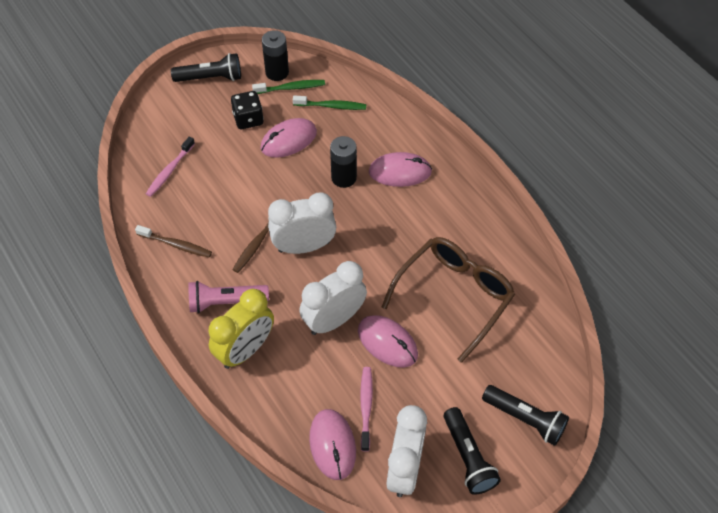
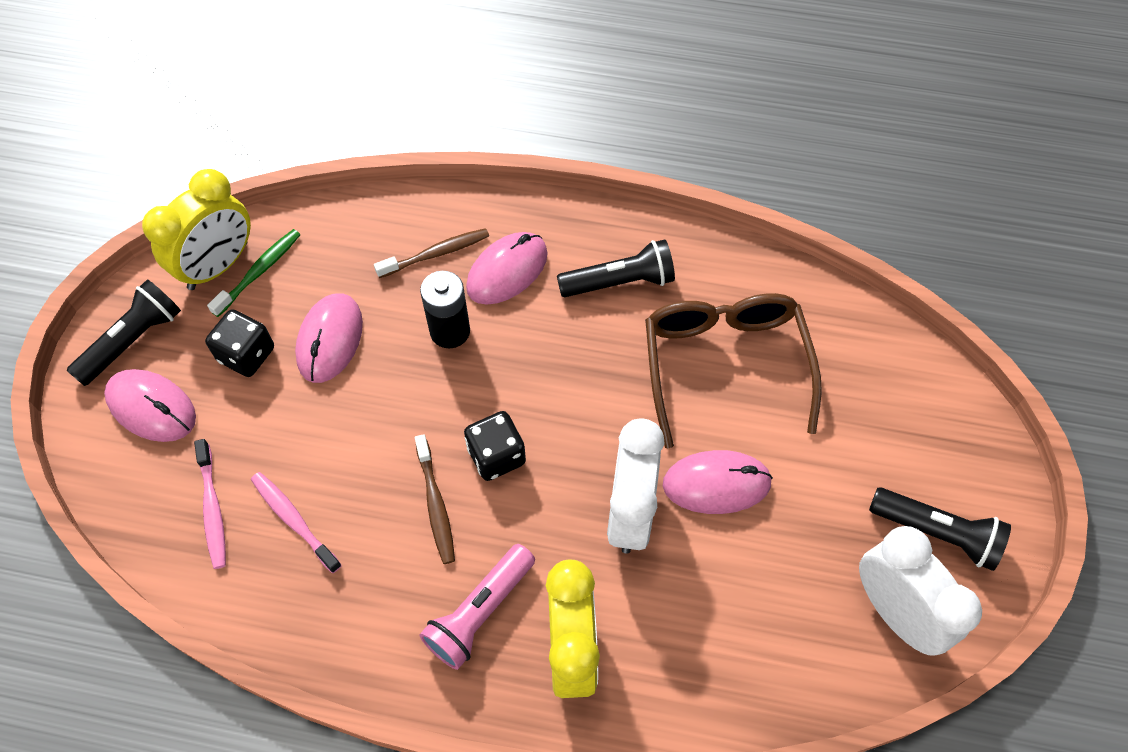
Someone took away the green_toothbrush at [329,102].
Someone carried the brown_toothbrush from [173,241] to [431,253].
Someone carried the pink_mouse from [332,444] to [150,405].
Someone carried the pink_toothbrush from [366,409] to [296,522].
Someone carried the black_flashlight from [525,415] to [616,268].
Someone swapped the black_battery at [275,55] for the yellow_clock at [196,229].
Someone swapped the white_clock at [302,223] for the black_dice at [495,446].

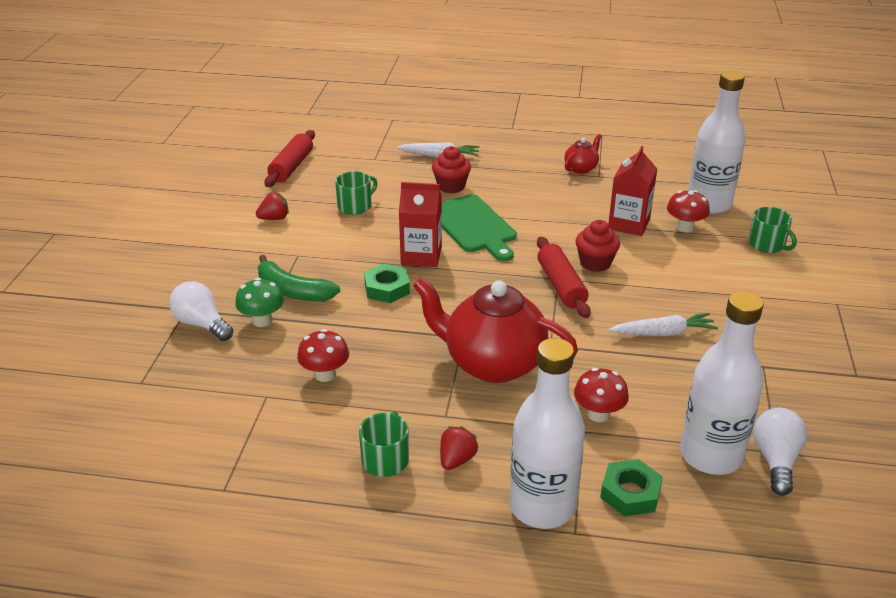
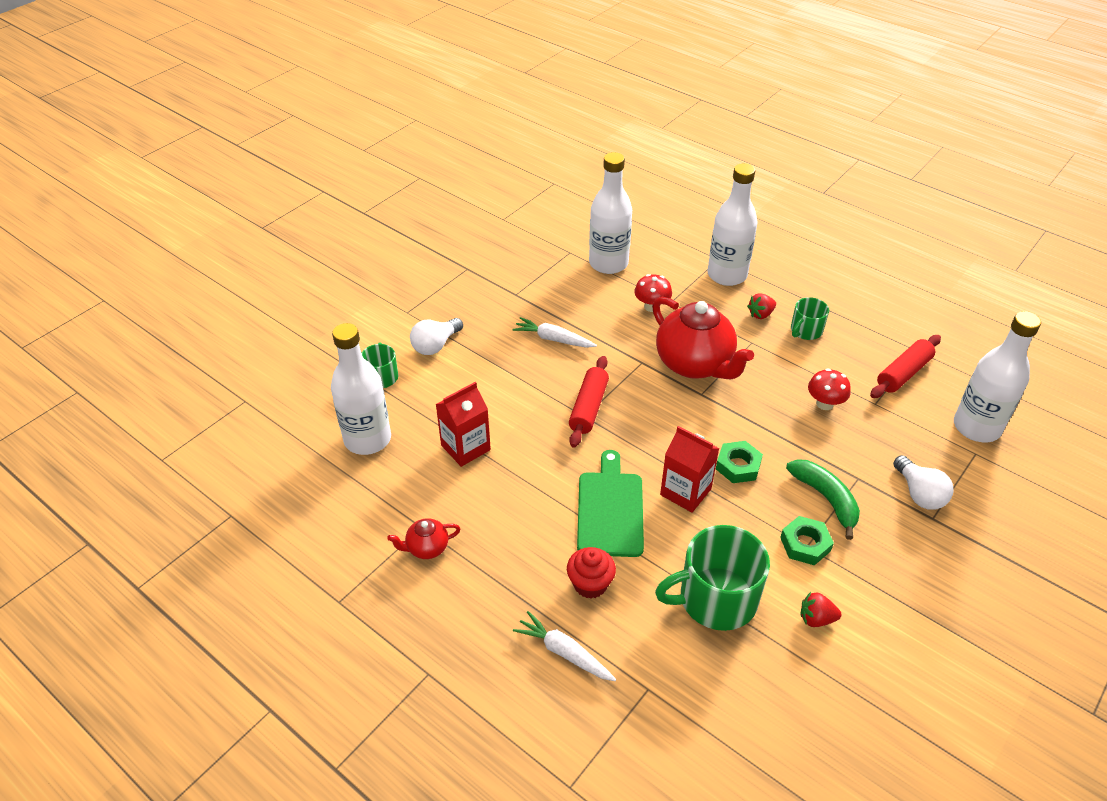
Someone took away the green_mushroom at [259,302].
Someone took away the red_cupcake at [597,246].
Someone took away the red_mushroom at [688,211].
Someone put down the white_bottle at [997,376].
Someone carried the red_rolling_pin from [289,158] to [905,366].
Someone carried the green_nut from [631,488] to [807,540].
Someone carried the white_light_bulb from [780,452] to [436,336].
Someone scaled the green_mug at [356,193] by 1.88.

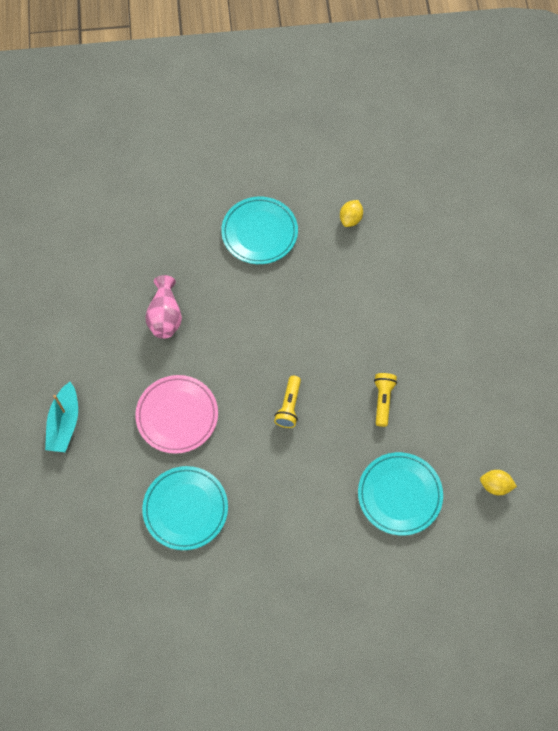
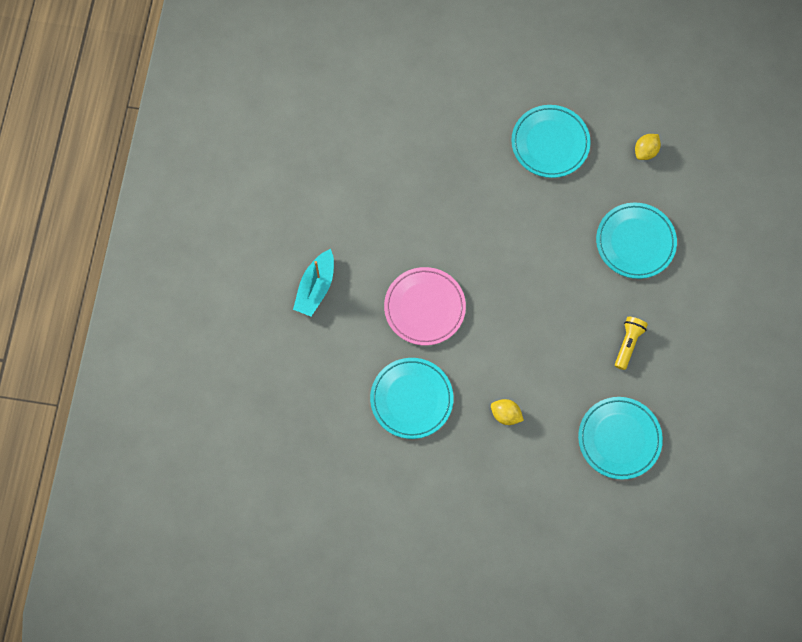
Someone took away the pink_vase at [163,307].
Someone took away the yellow_flashlight at [287,402].
Someone put down the turquoise_plate at [636,240].
Someone carried the yellow_lemon from [498,482] to [507,412].

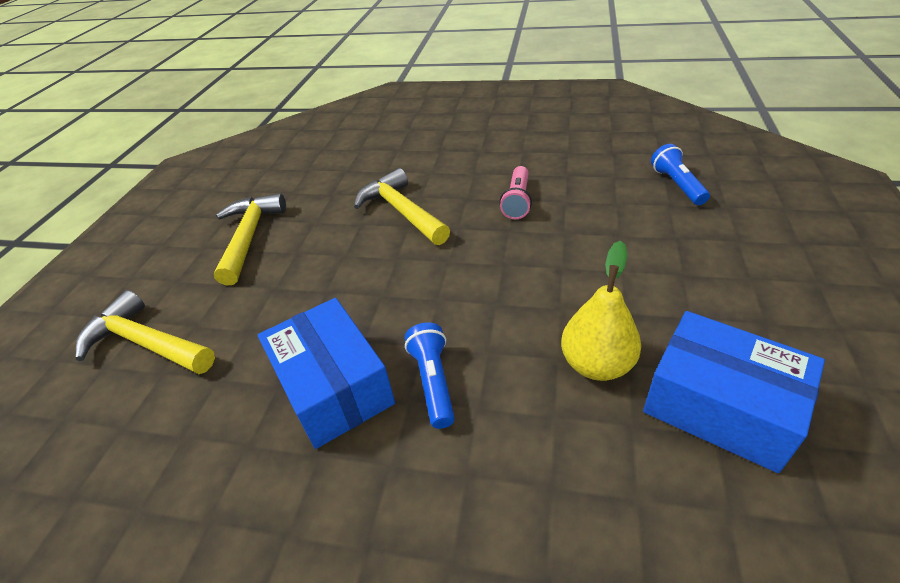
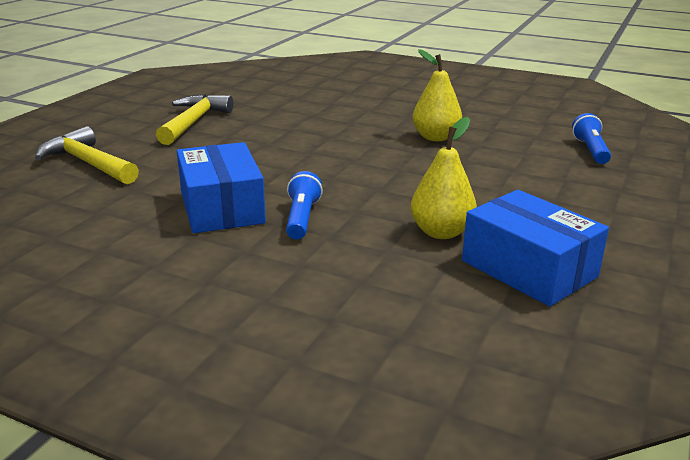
Someone took away the yellow_hammer at [402,206].
Someone swapped the pink_flashlight at [516,192] for the yellow_pear at [437,95].

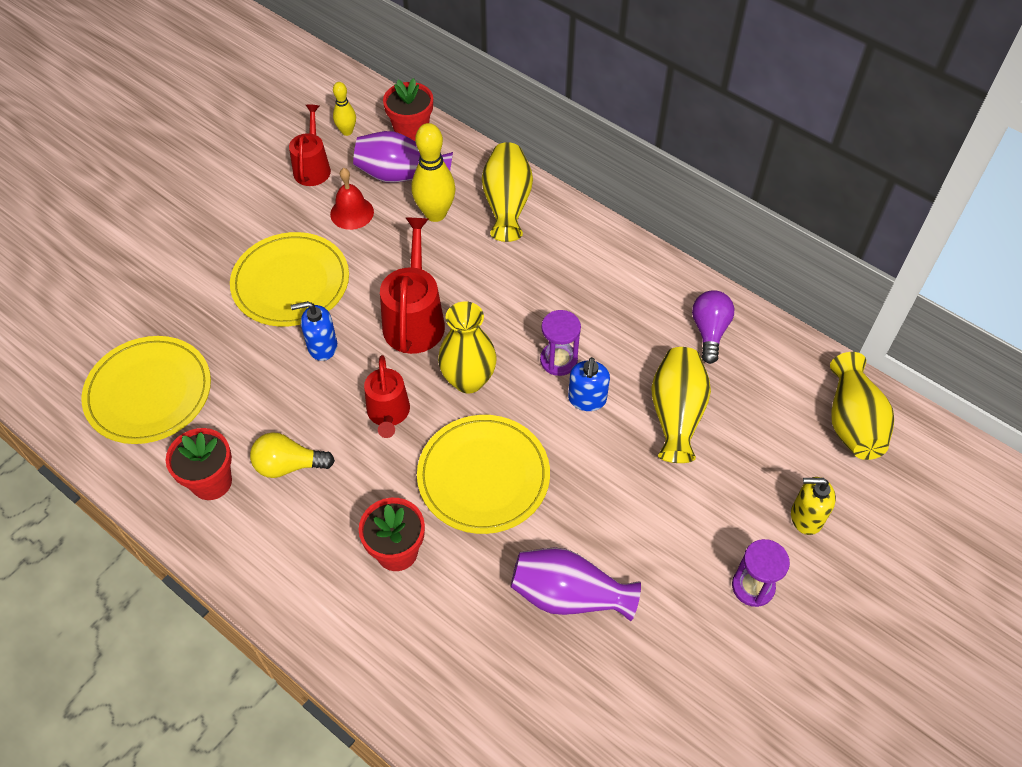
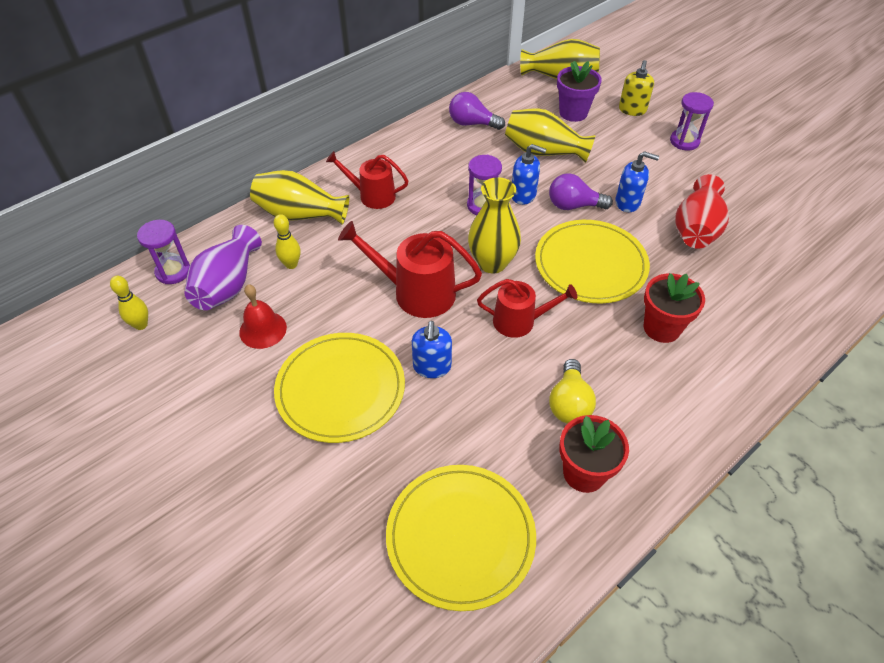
Someone put down the purple_light_bulb at [581,191].
Someone put down the purple_flower_pot at [579,91].
Someone put down the blue_soap_dispenser at [637,181].
Someone carried the red_watering_can from [310,145] to [367,180].
Someone swapped the red_flower_pot at [408,109] for the purple_hourglass at [163,252].
Someone repainted the purple_vase at [576,584], which became the red_vase at [702,211].
Someone scaled the yellow_bowling_pin at [433,172] by 0.56.

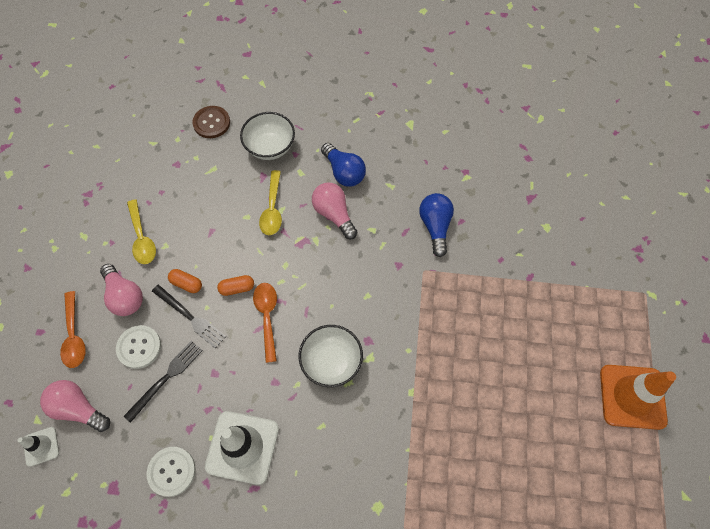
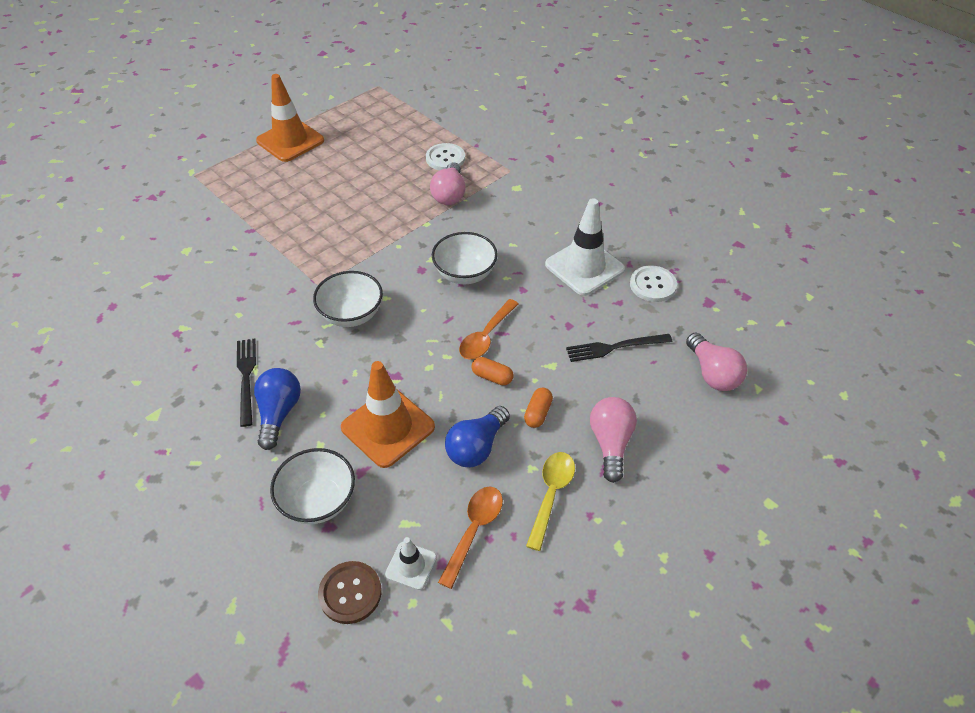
Someone put down the white_bowl at [348,299].
Someone carried the white_traffic_cone from [38,447] to [411,563].
Someone carried the orange_spoon from [73,329] to [470,538].
Someone carried the white_button from [138,347] to [445,156].
Someone carried the black_fork from [189,316] to [246,382].
Someone carried the pink_light_bulb from [334,210] to [448,183].
Someone carried the blue_light_bulb from [436,225] to [477,436].
Someone swapped the yellow_spoon at [270,202] for the orange_traffic_cone at [388,414].
Someone rotated the orange_capsule at [185,281] by 45 degrees clockwise.

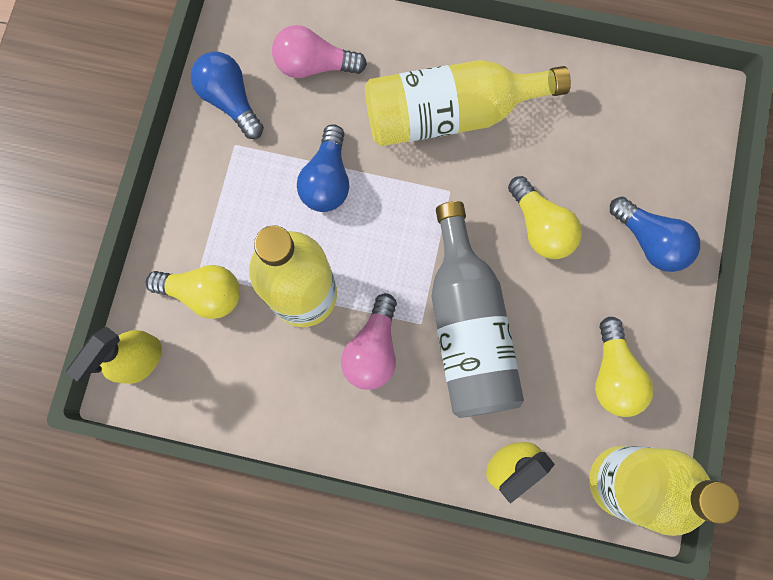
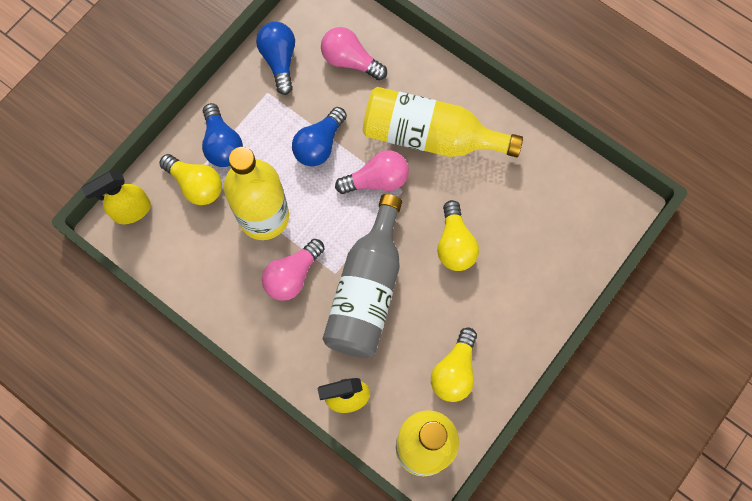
Someone put down the pink_light_bulb at [372,172].
Someone carried the blue_light_bulb from [655,234] to [222,135].

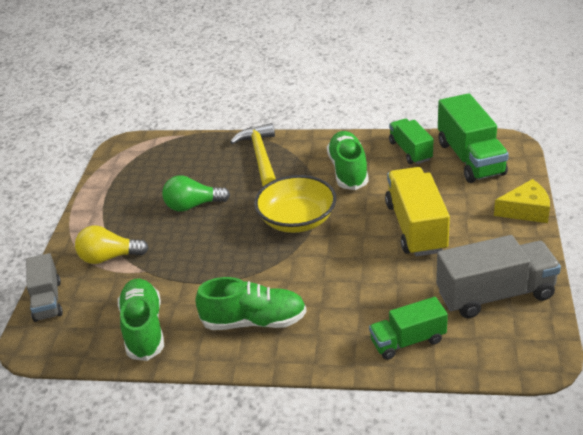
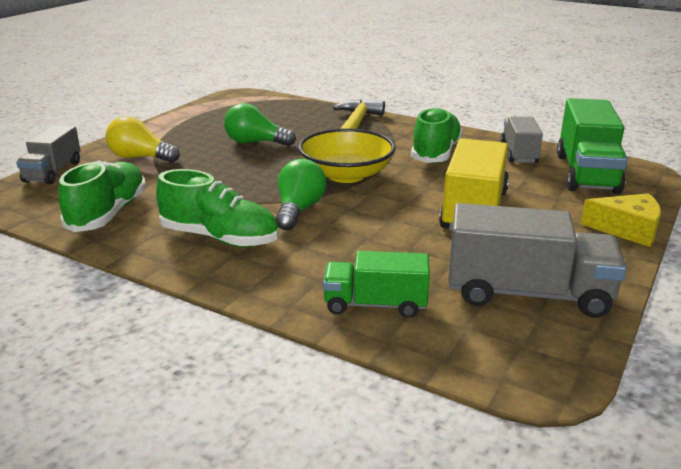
Someone put down the green_light_bulb at [301,194].
Someone repainted the green_truck at [411,141], which became the grey_truck at [521,140].

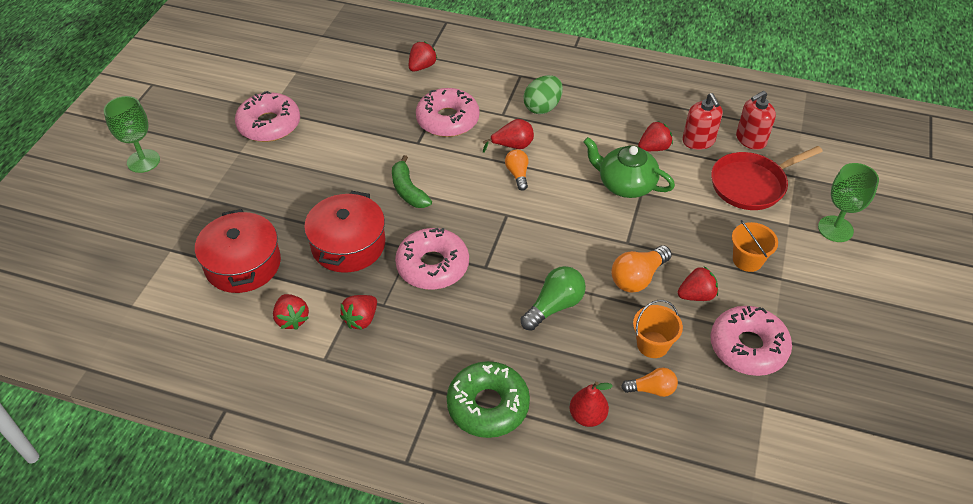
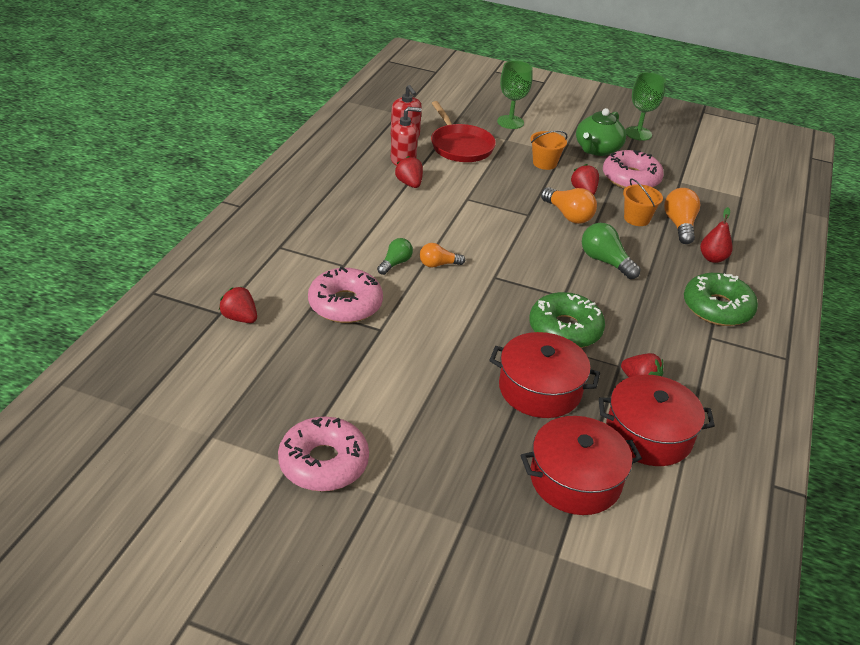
Someone took away the green_banana at [412,181].
Someone took away the green_egg at [543,94].
Someone carried the green_goblet from [132,134] to [645,106].
Someone carried the green_teapot from [629,167] to [601,132].
Someone swapped the red_strawberry at [291,312] for the red_pot at [657,420].
Someone swapped the red_pear at [508,136] for the green_light_bulb at [395,256].
Someone repainted the pink_donut at [432,259], which became the green_donut at [567,320].
Someone scaled the orange_light_bulb at [649,382] by 1.55.

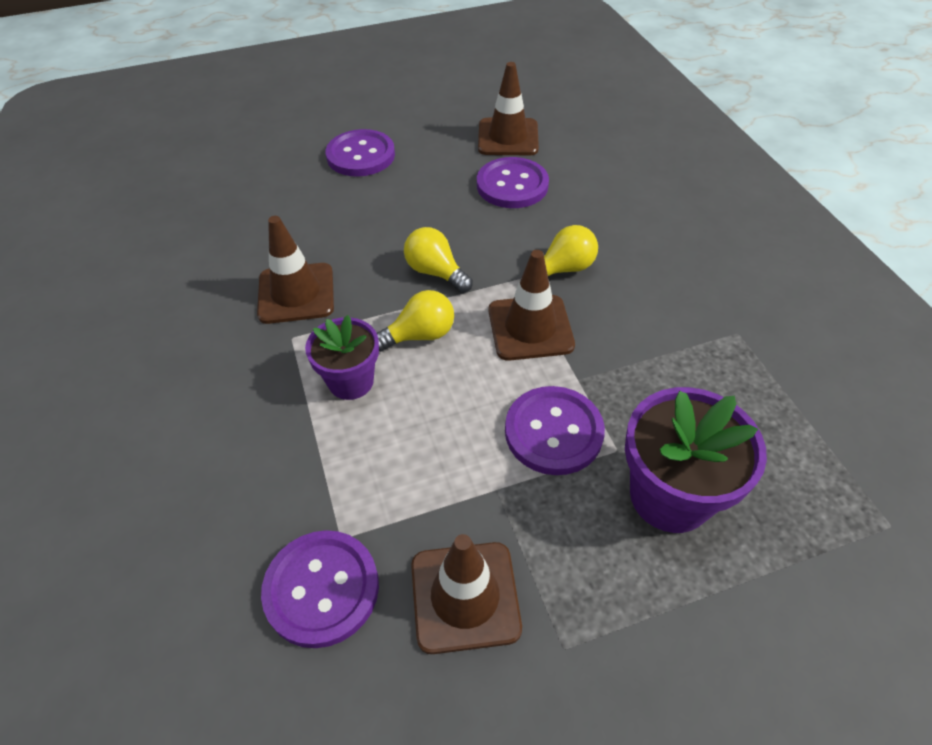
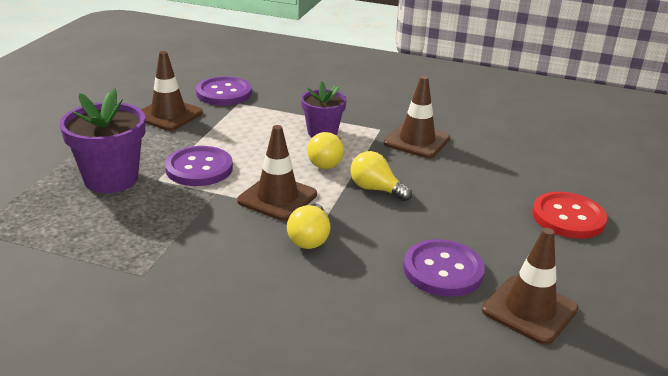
Someone repainted the purple_button at [360,153], which became the red_button at [569,215].
Someone rotated the yellow_light_bulb at [438,260] by 135 degrees counterclockwise.

